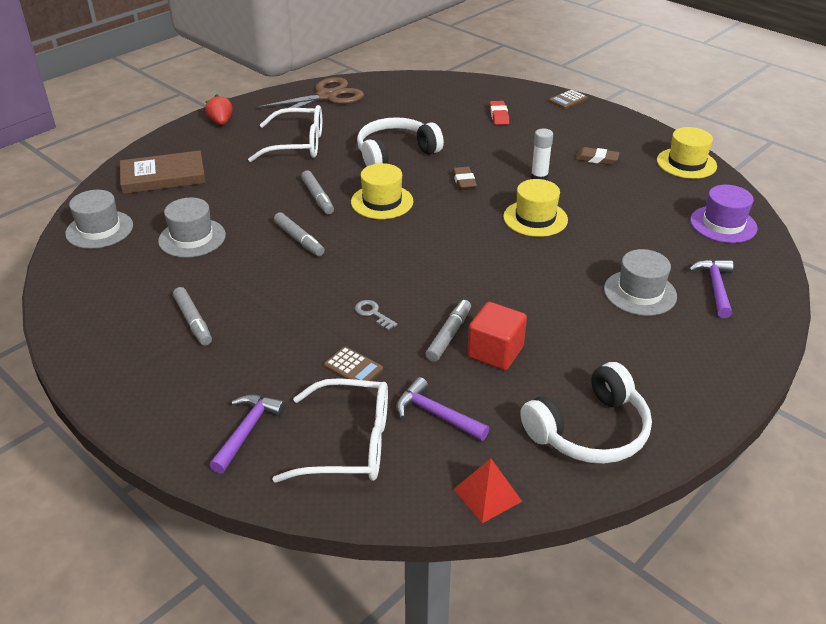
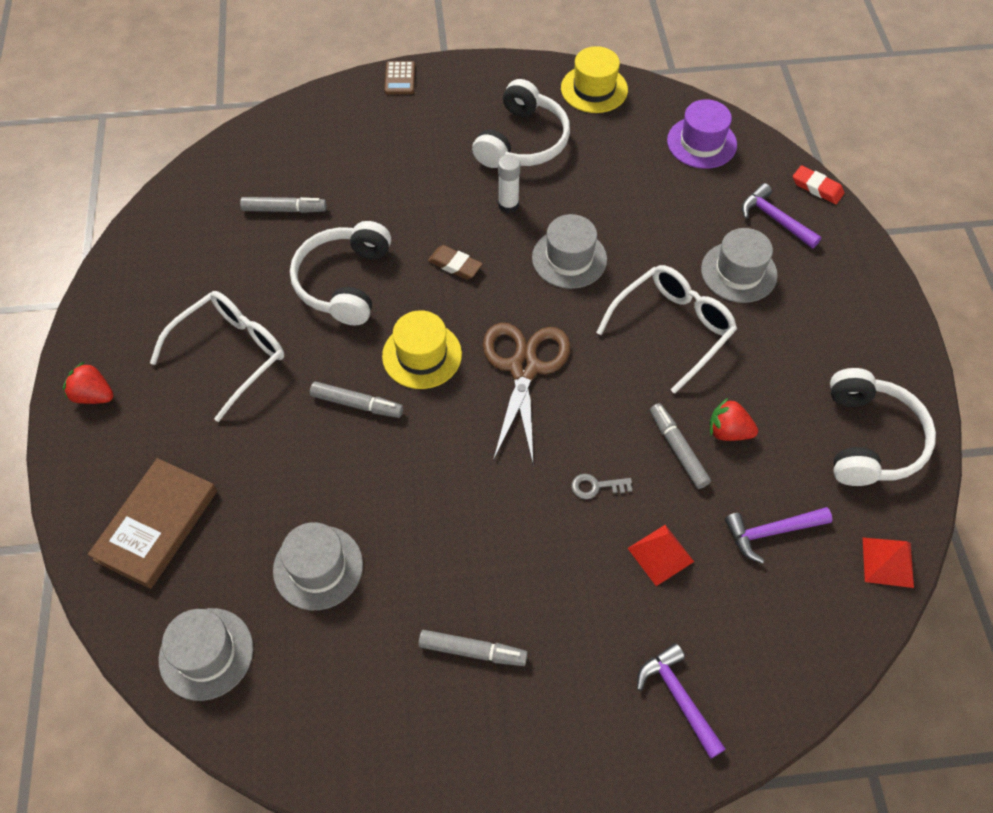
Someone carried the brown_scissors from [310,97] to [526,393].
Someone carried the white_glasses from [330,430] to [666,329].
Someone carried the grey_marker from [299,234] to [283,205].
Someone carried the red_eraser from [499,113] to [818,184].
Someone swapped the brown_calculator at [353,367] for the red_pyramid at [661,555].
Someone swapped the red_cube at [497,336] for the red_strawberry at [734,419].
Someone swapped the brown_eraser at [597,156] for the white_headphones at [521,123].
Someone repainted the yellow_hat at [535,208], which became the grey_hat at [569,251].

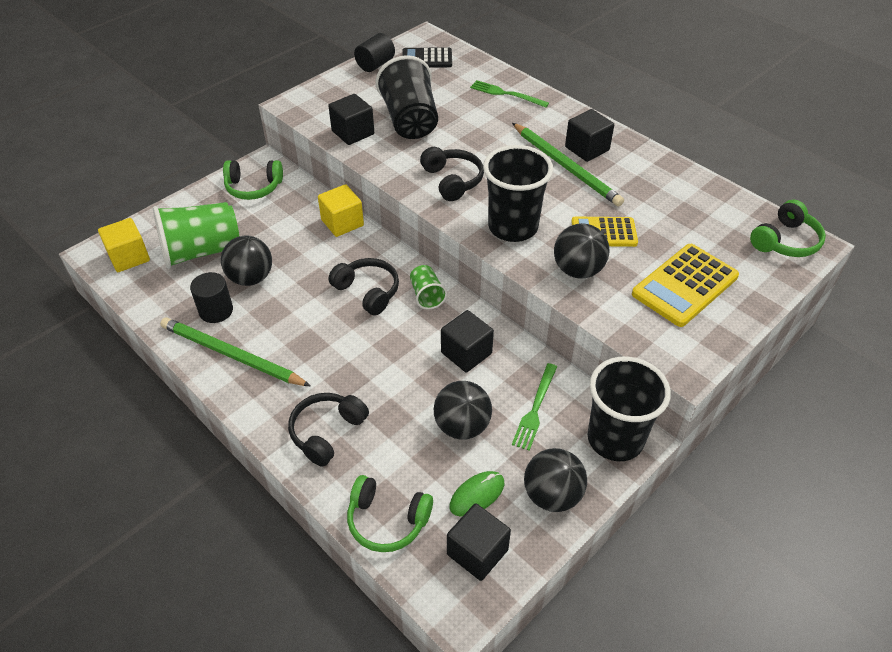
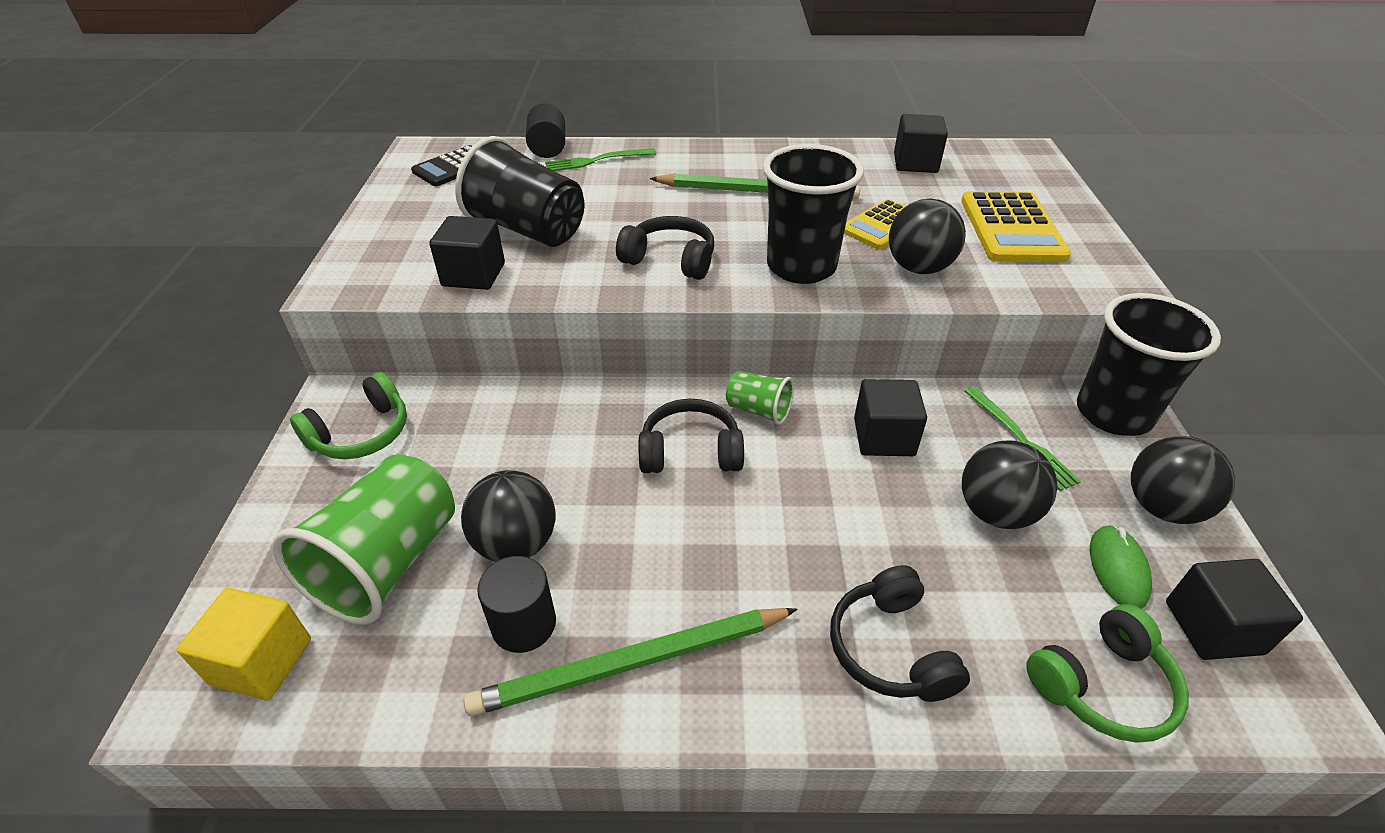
Someone took away the yellow_cube at [341,210].
Someone took away the green_headphones at [788,228].
Someone carried the black_cylinder from [374,52] to [545,130].
Someone carried the black_cube from [589,135] to [921,143].

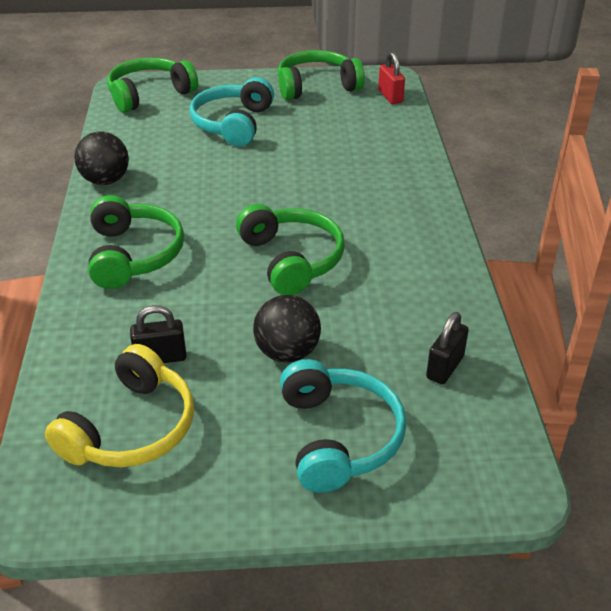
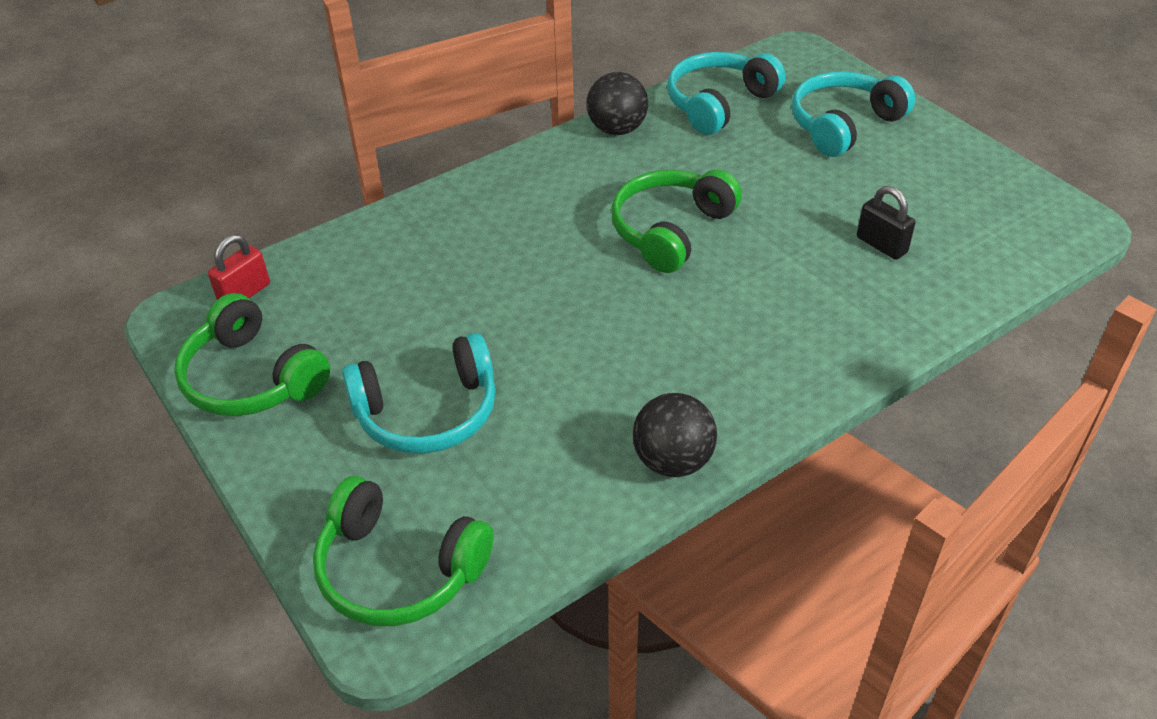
Someone took away the yellow_headphones at [119,405].
Someone took away the green_headphones at [136,242].
Someone carried the black_ball from [287,329] to [617,103].
Someone swapped the black_padlock at [447,348] for the turquoise_headphones at [726,93].

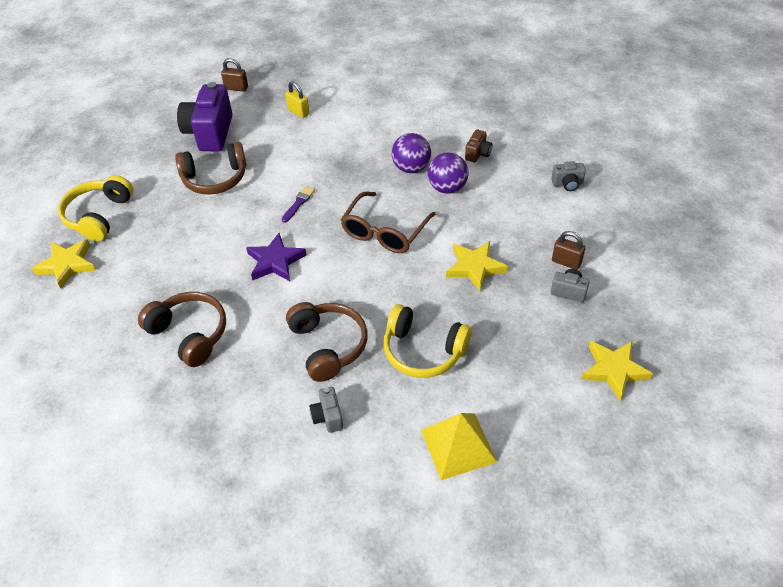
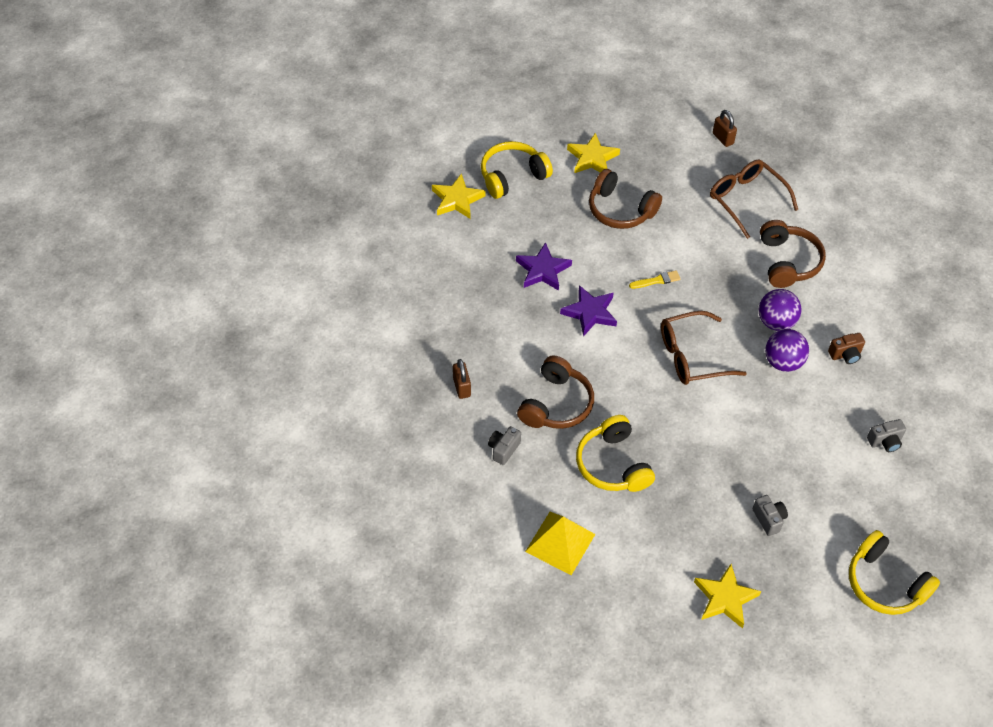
Someone took away the purple_camera at [205,116].
Someone put down the purple_star at [544,266].
Someone put down the yellow_headphones at [894,572].
Someone carried the brown_headphones from [182,329] to [793,254].
Someone carried the yellow_star from [477,266] to [593,153].
Someone carried the brown_padlock from [568,250] to [462,379].
Someone swapped the yellow_padlock at [297,99] for the brown_glasses at [754,199].
Someone repainted the purple_brush at [298,204], which became the yellow_brush at [654,279].
Someone rotated the grey_camera at [568,176] by 60 degrees counterclockwise.

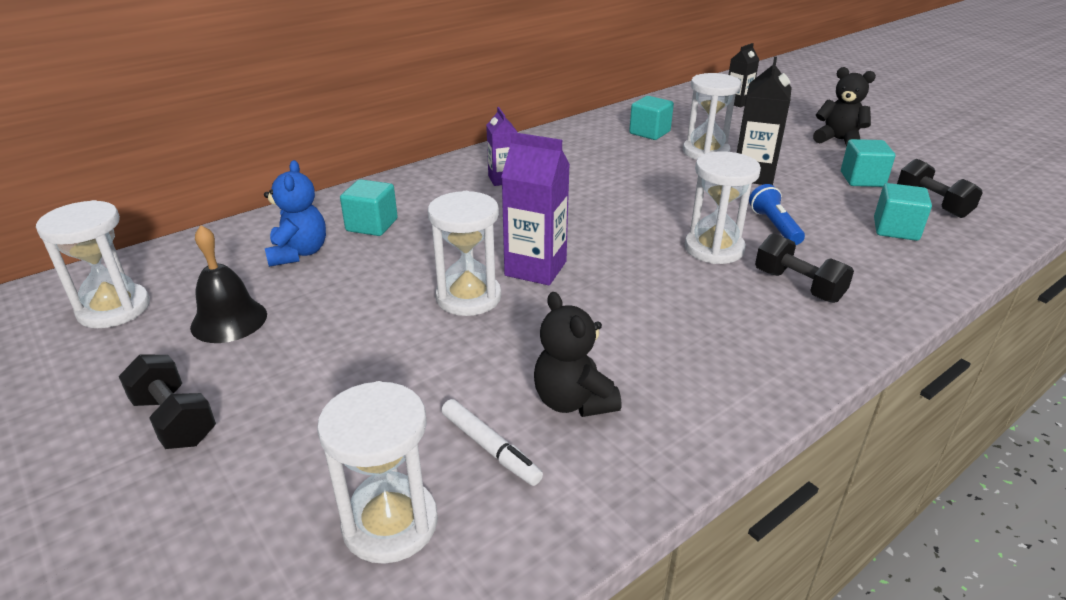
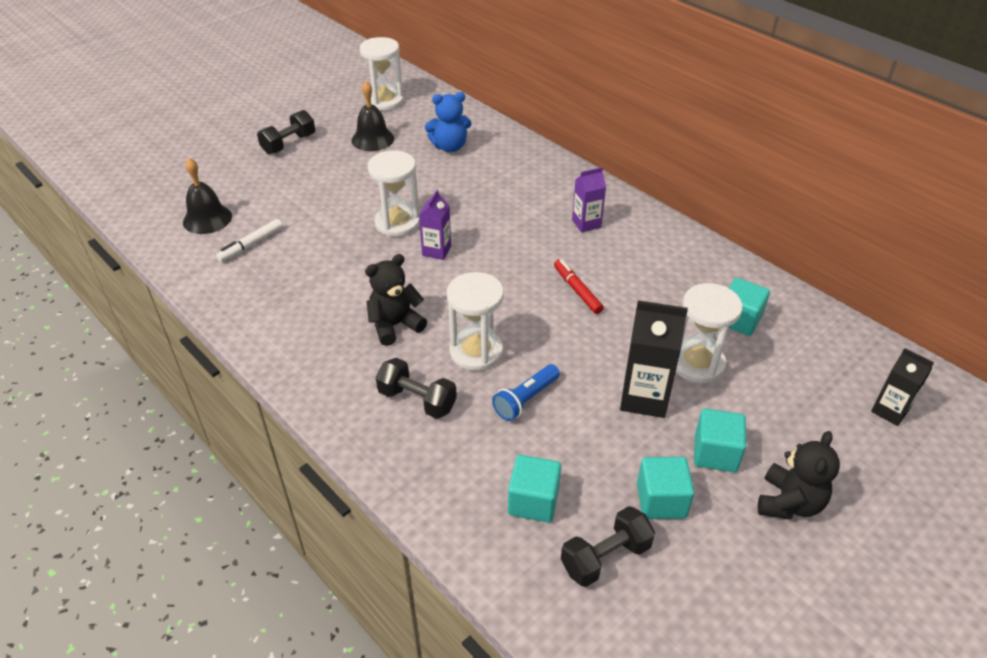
Someone put down the red_marker at [579,286].
Someone carried the turquoise_cube from [369,207] to [720,440].
Someone carried the black_teddy_bear from [578,354] to [396,300].
Someone swapped the white_hourglass at [377,472] for the black_bell at [207,196].
Someone rotated the blue_flashlight at [777,214] by 150 degrees clockwise.
Someone rotated the black_dumbbell at [804,268] by 75 degrees clockwise.
Someone scaled the purple_carton at [535,208] by 0.62.

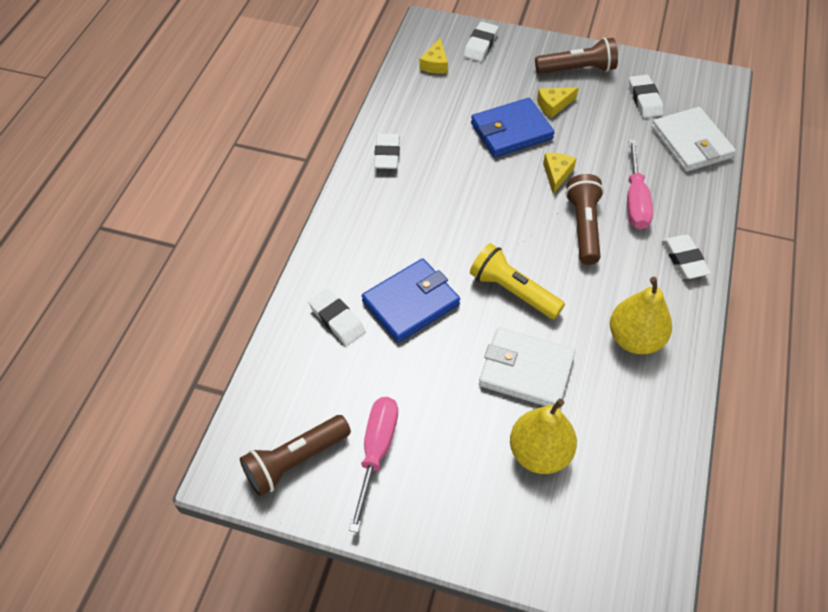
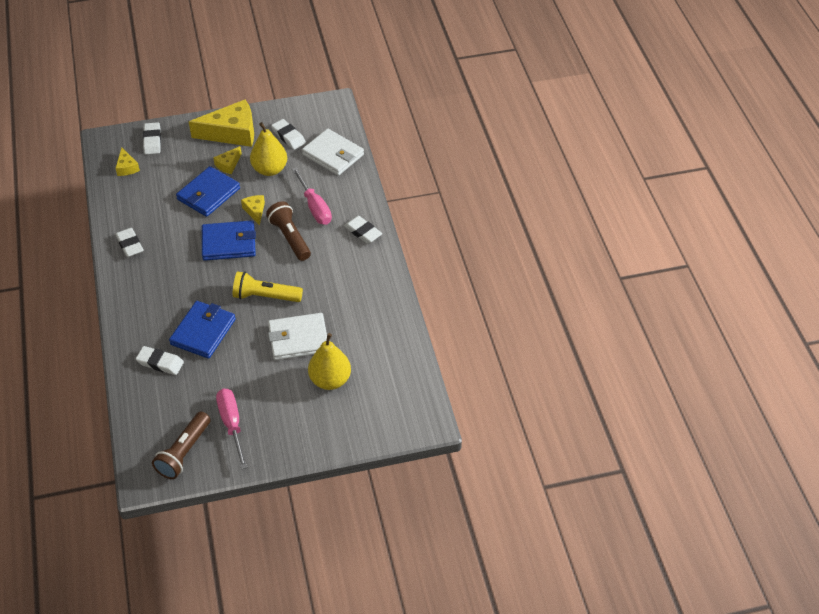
Someone put down the blue_wallet at [229,240].
Someone carried the yellow_pear from [641,315] to [268,149].
Someone swapped the brown_flashlight at [576,56] for the yellow_cheese at [221,123].

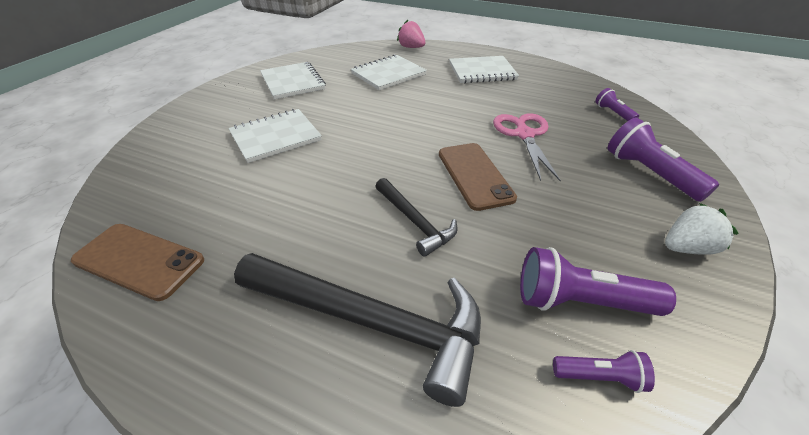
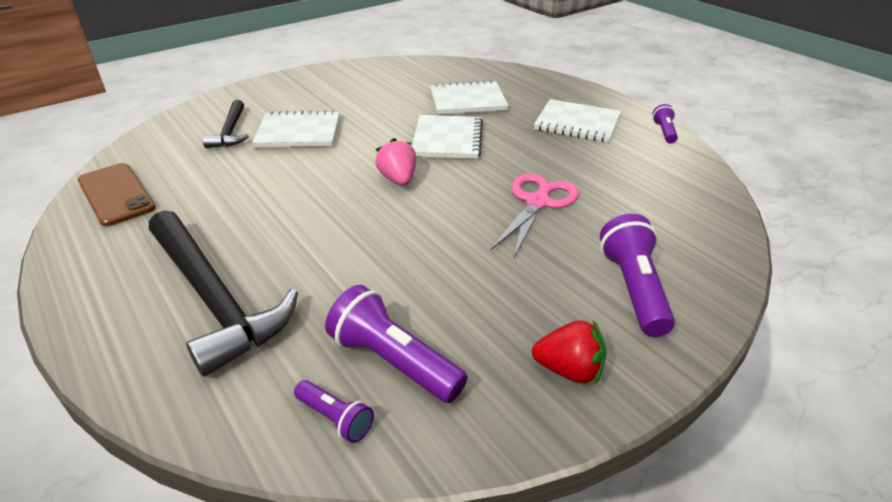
Someone took away the brown_phone at [478,177].
Someone carried the white_notebook from [293,80] to [447,137].
Someone carried the black_hammer from [416,217] to [226,124].
Someone carried the pink_strawberry from [411,34] to [395,162].
Someone carried the purple_flashlight from [617,104] to [665,124].
Someone repainted the white_strawberry at [702,229], which became the red_strawberry at [569,352].

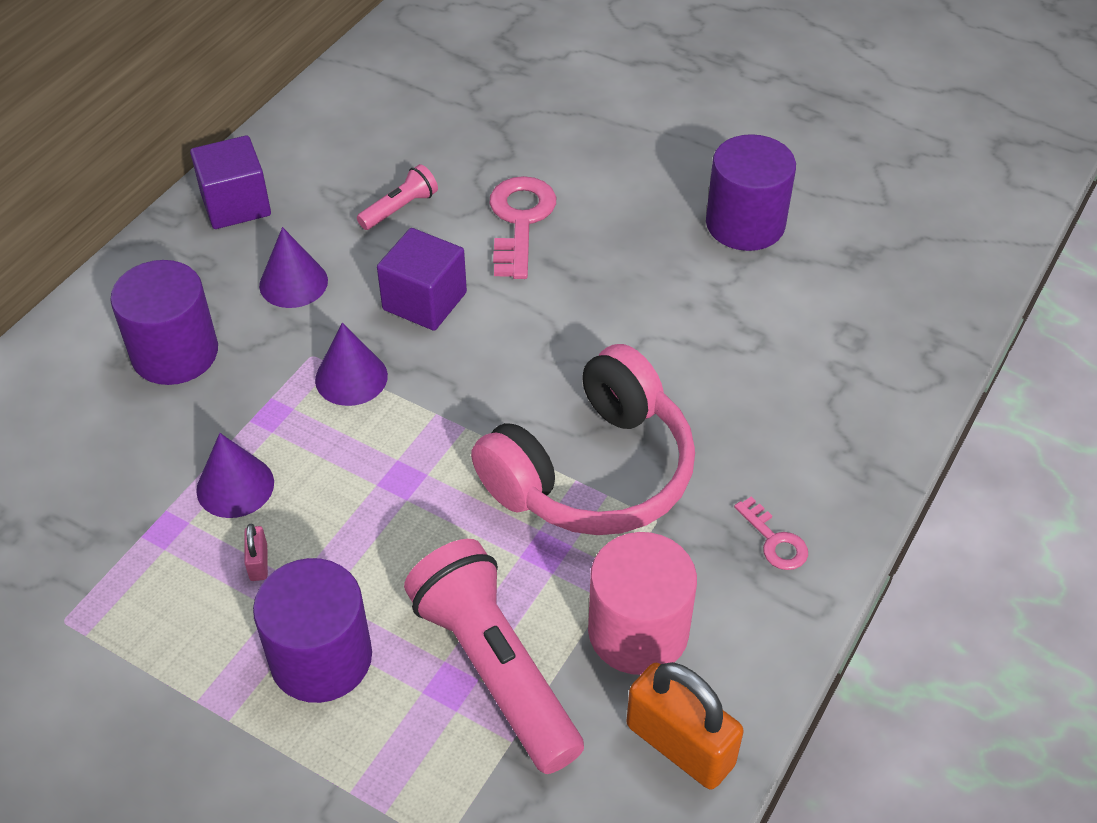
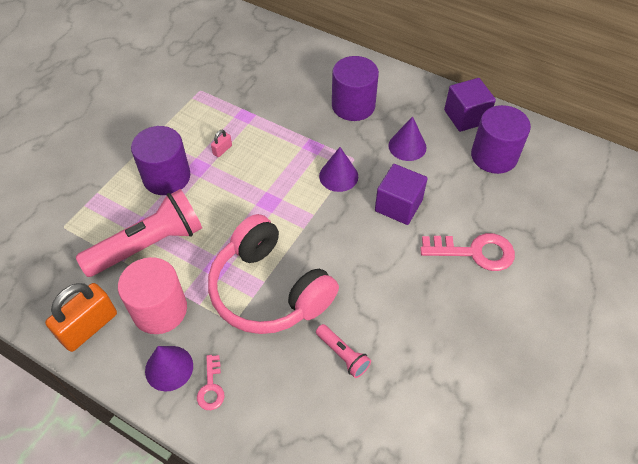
Someone carried the purple_cone from [235,475] to [169,368].
Someone carried the pink_flashlight from [397,197] to [343,351].
Someone carried the purple_cylinder from [751,192] to [501,139].
Someone rotated the pink_padlock at [256,552] by 45 degrees counterclockwise.
Someone rotated the pink_key at [771,533] by 60 degrees counterclockwise.

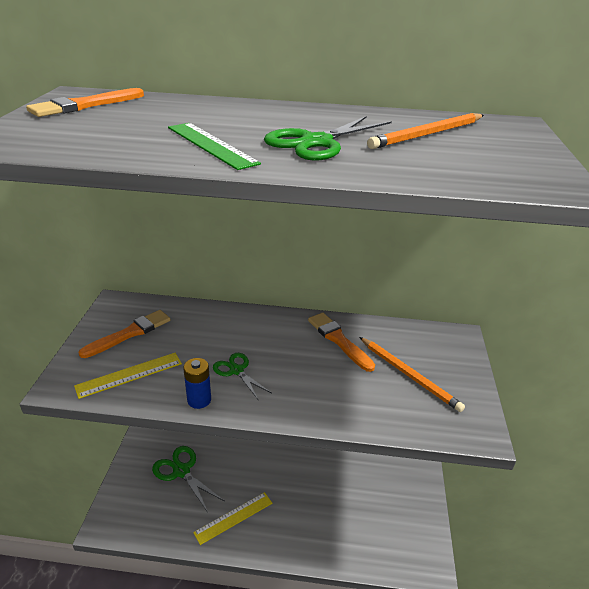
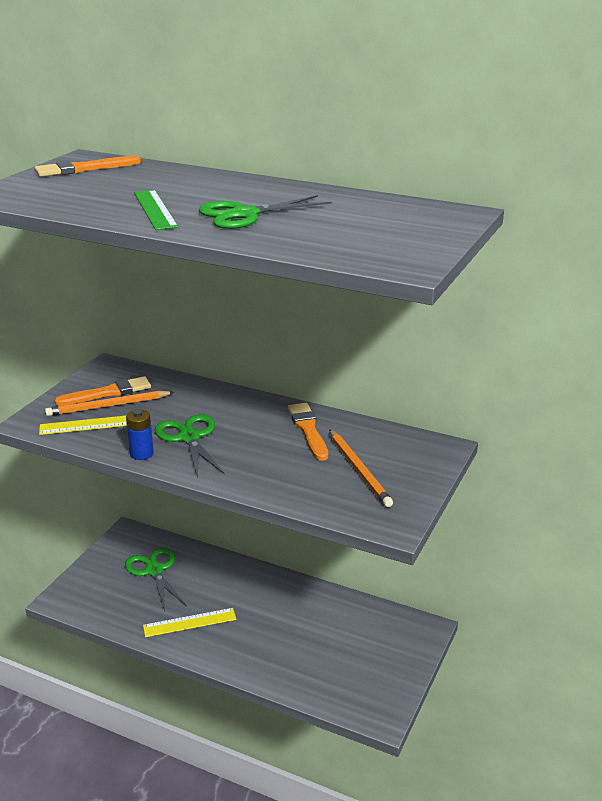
Someone carried the orange_pencil from [425,131] to [109,403].
Someone scaled the green_scissors at [242,377] by 1.60.

